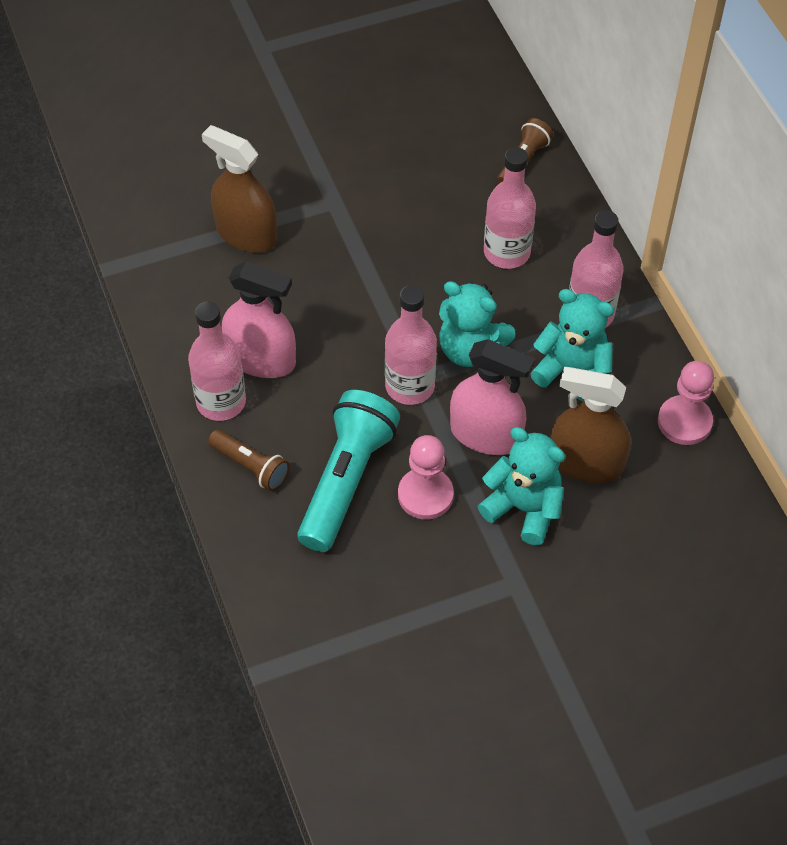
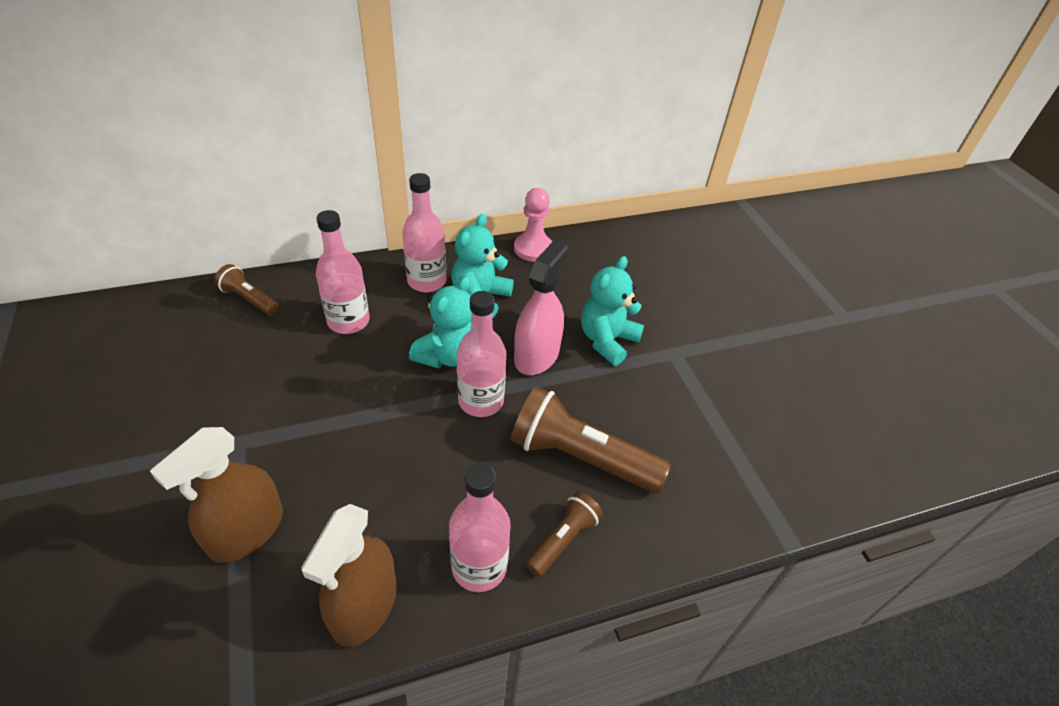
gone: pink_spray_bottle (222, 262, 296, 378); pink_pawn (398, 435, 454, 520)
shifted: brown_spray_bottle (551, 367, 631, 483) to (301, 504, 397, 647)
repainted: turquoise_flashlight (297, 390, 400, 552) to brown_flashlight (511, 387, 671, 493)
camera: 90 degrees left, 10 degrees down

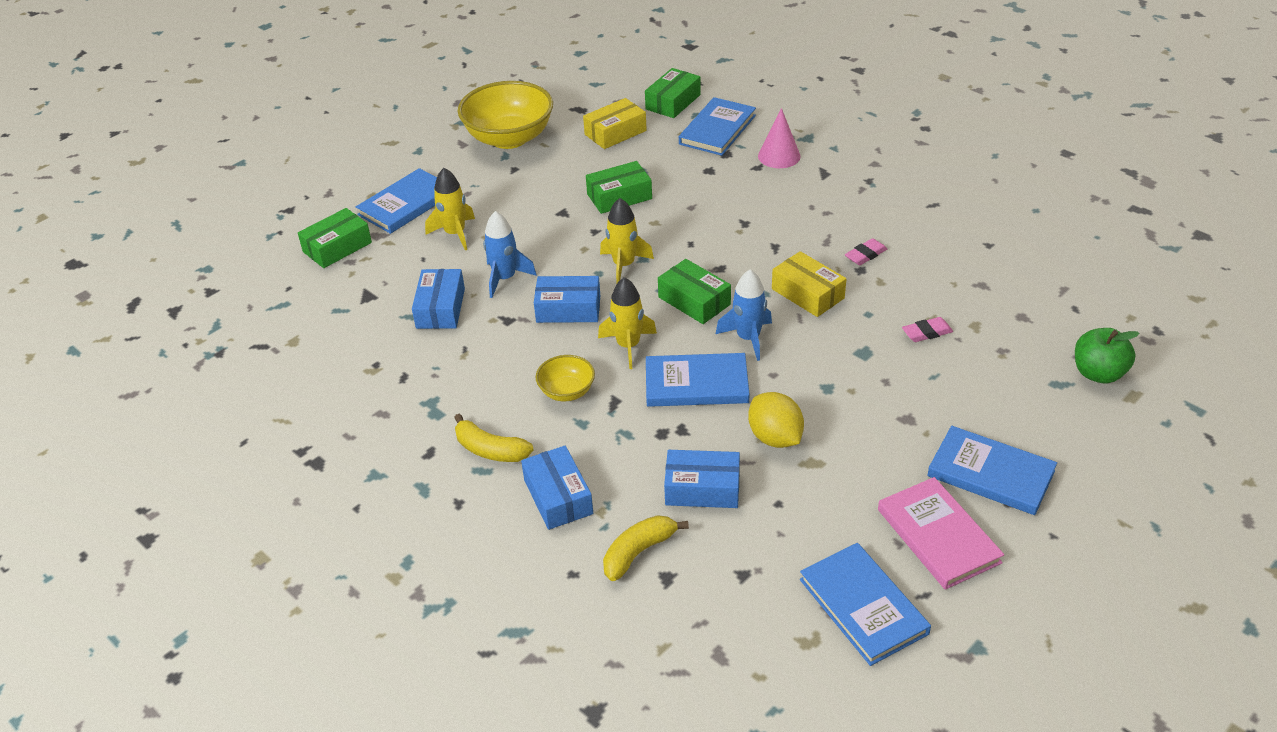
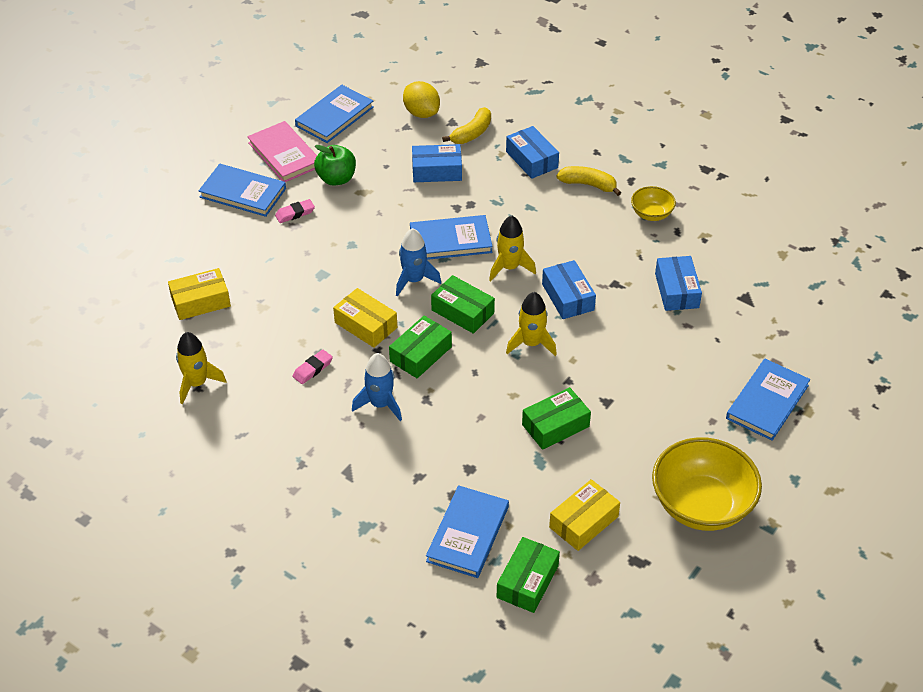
gone: pink_cone (758, 108, 801, 168)
new: yellow_box (168, 268, 231, 320)
shifted: yellow_rocket (425, 168, 475, 250) to (176, 332, 226, 404); green_box (298, 208, 372, 268) to (389, 316, 452, 378); blue_rocket (483, 211, 537, 298) to (352, 353, 402, 421); pink_eraser (902, 317, 953, 342) to (275, 199, 315, 223); green_apple (1075, 328, 1140, 383) to (314, 145, 356, 186); yellow_bowl (536, 355, 595, 401) to (631, 186, 676, 221); yellow_lemon (748, 392, 804, 448) to (403, 81, 440, 118)
rotated: blue_box (534, 276, 600, 323) = (542, 260, 596, 319) 75 degrees clockwise; blue_book (800, 543, 931, 666) = (295, 85, 374, 143) 75 degrees clockwise
camera: 170 degrees right, 5 degrees up

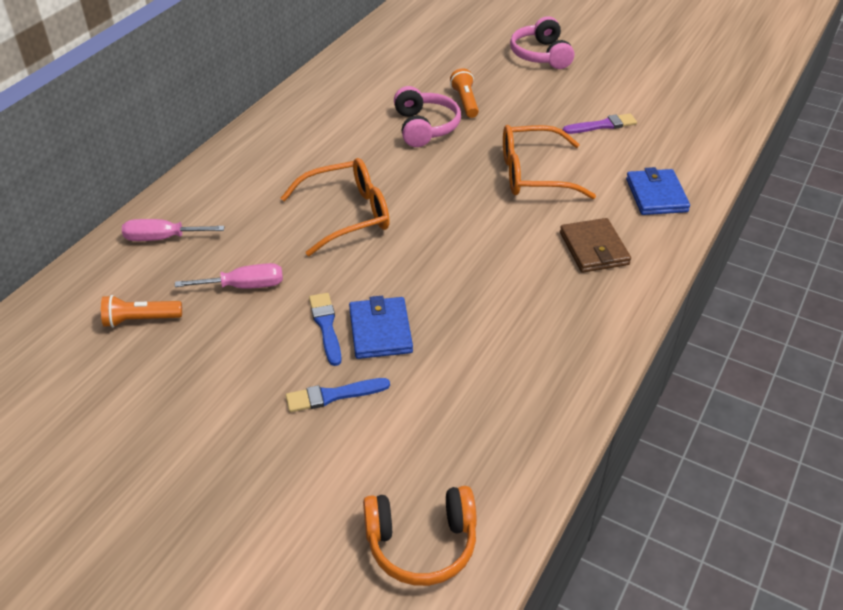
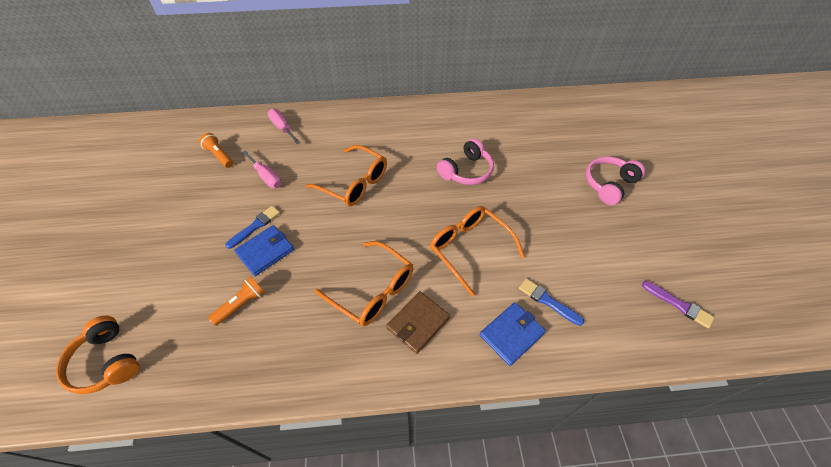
new: orange_glasses (315, 241, 413, 326)
shifted: orange_flashlight (450, 68, 479, 118) to (208, 277, 265, 326); purple_brush (563, 114, 637, 134) to (642, 281, 715, 328); blue_brush (286, 378, 390, 412) to (519, 278, 584, 326)
camera: 55 degrees right, 10 degrees up

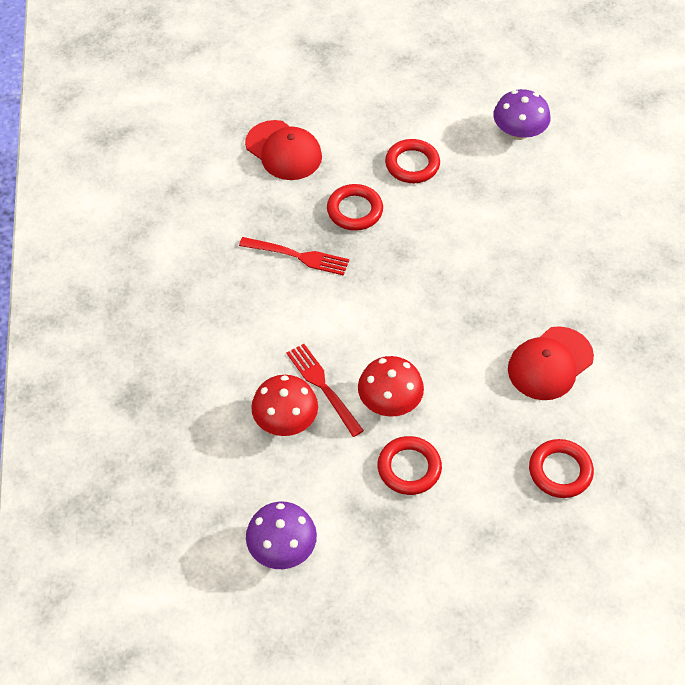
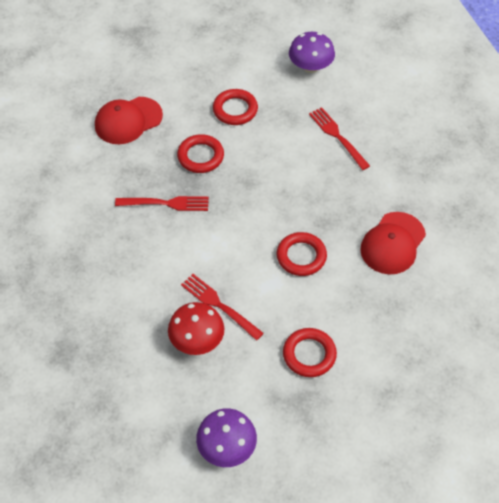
gone: red_mushroom (358, 356, 424, 417)
new: red_fork (309, 107, 370, 170)
shifted: red_ring (529, 439, 594, 498) to (277, 232, 327, 276)
rotated: red_cap (245, 120, 322, 180) = (95, 97, 163, 144) 120 degrees clockwise
camera: 15 degrees left, 0 degrees up

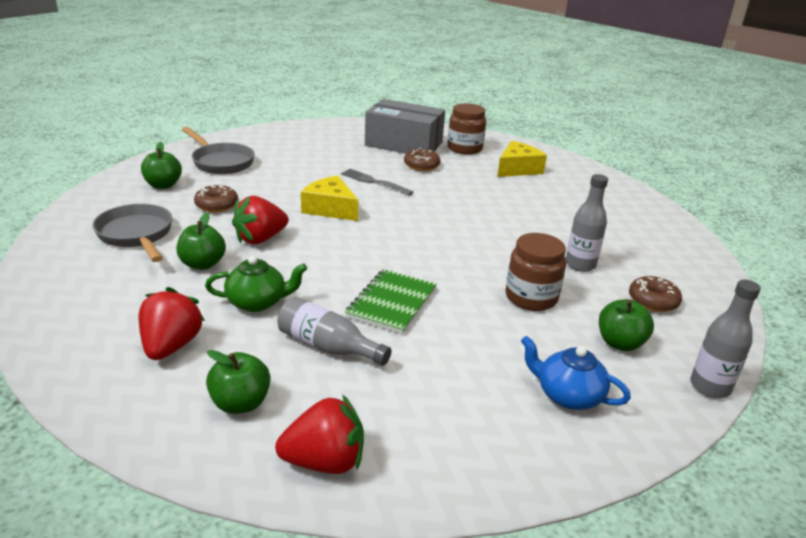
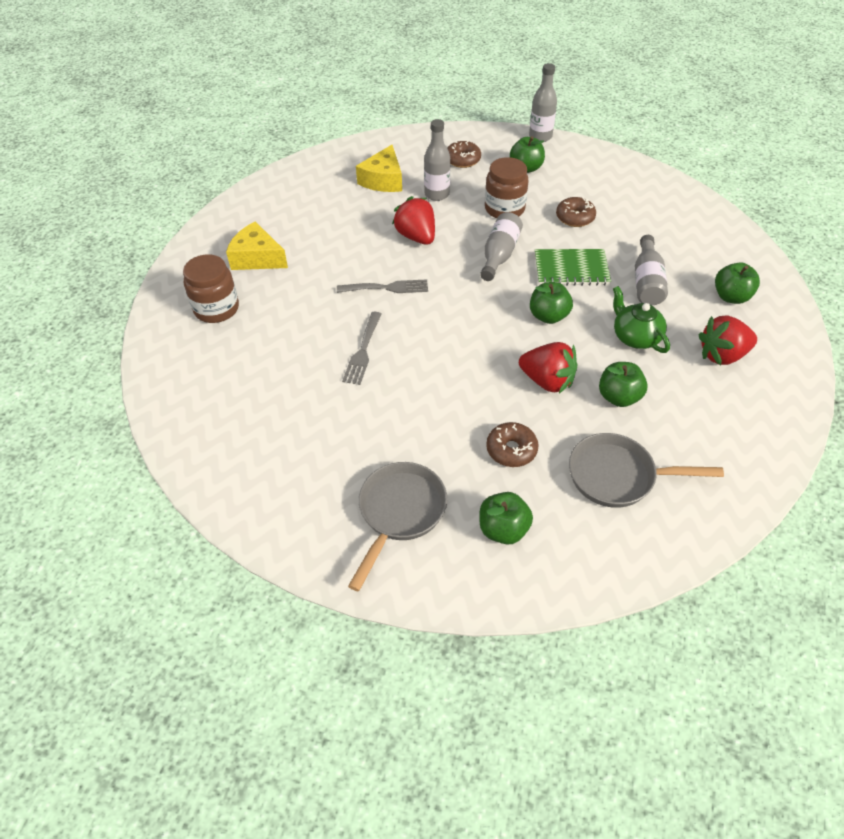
gone: grey_box (365, 99, 445, 154); blue_teapot (521, 336, 631, 410)
new: grey_bottle (480, 212, 523, 281); grey_fork (337, 279, 428, 293); green_apple (530, 282, 573, 324)
shifted: brown_donut (404, 148, 441, 171) to (556, 197, 596, 227); yellow_cheese (301, 176, 358, 221) to (356, 145, 402, 192); red_strawberry (275, 394, 364, 474) to (392, 196, 435, 245)
rotated: grey_pan (92, 204, 172, 262) = (569, 433, 724, 508) 60 degrees clockwise
camera: 110 degrees left, 20 degrees up

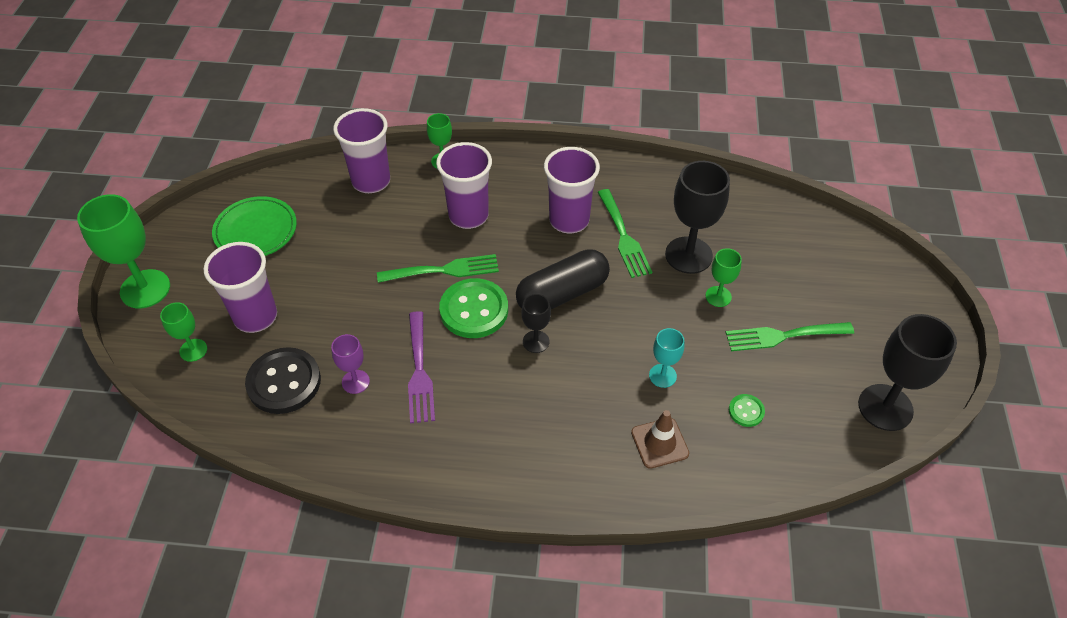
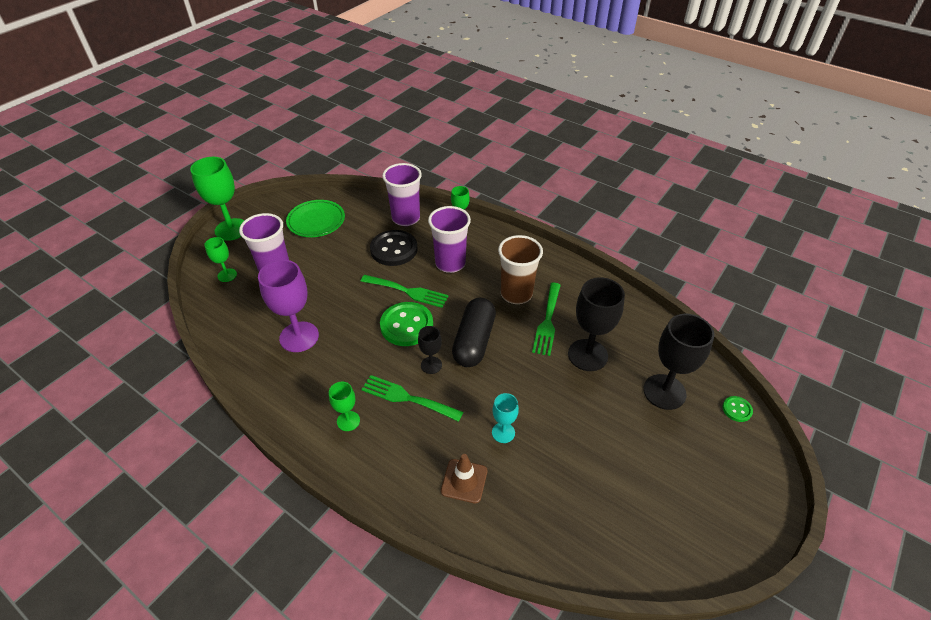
gone: purple_fork (408, 311, 435, 424)
shifted: green_goblet (706, 248, 742, 307) to (329, 382, 360, 431); black_goblet (858, 314, 957, 431) to (643, 314, 714, 410); green_fork (725, 322, 854, 351) to (361, 375, 463, 422); black_button (245, 347, 321, 414) to (370, 230, 417, 266); green_button (729, 394, 765, 427) to (723, 396, 753, 422)
repainted: purple_cup (544, 147, 600, 233) to brown_cup (498, 235, 543, 304)
rotated: black_capsule (516, 249, 610, 309) = (452, 298, 496, 367) 75 degrees counterclockwise
scaled: purple_goblet (331, 334, 370, 394) = (258, 260, 319, 352) x1.89
camera: 30 degrees right, 5 degrees down

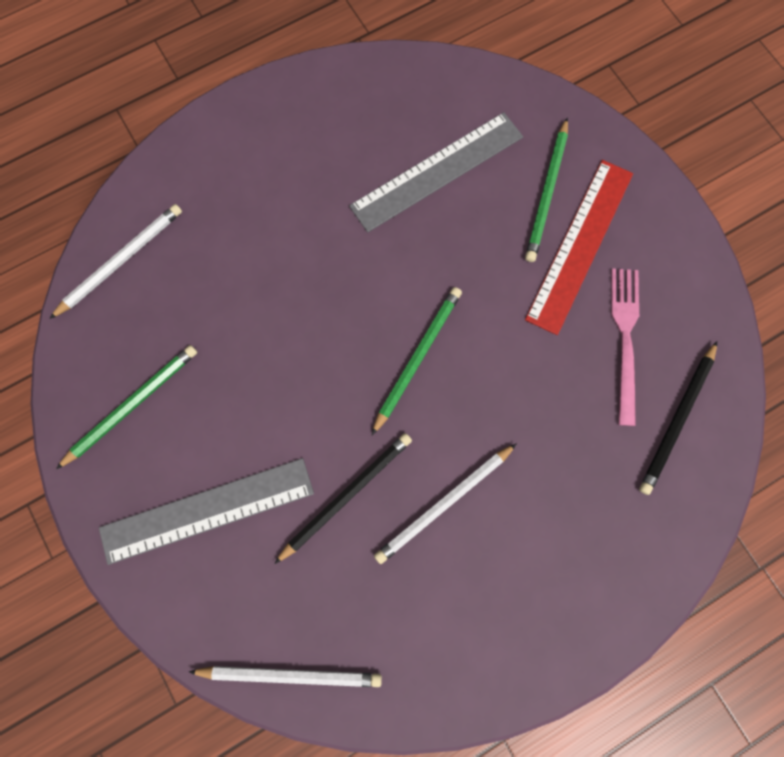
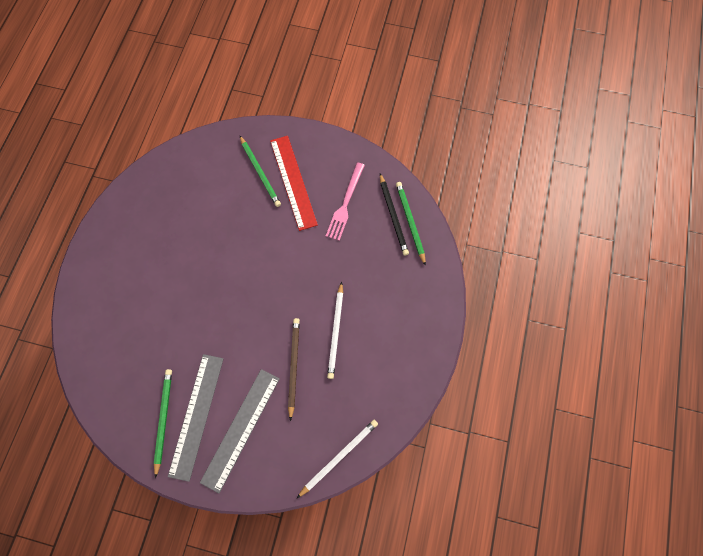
gone: white_pencil (50, 204, 182, 319)
shifted: grey_ruler (349, 112, 523, 232) to (168, 354, 223, 482); green_pencil (372, 287, 462, 435) to (396, 182, 426, 266)
repainted: black_pencil (274, 433, 412, 564) to brown_pencil (288, 318, 300, 421)
rotated: pink_fork (611, 268, 639, 426) = (326, 162, 365, 241) 120 degrees counterclockwise
camera: 45 degrees left, 5 degrees down

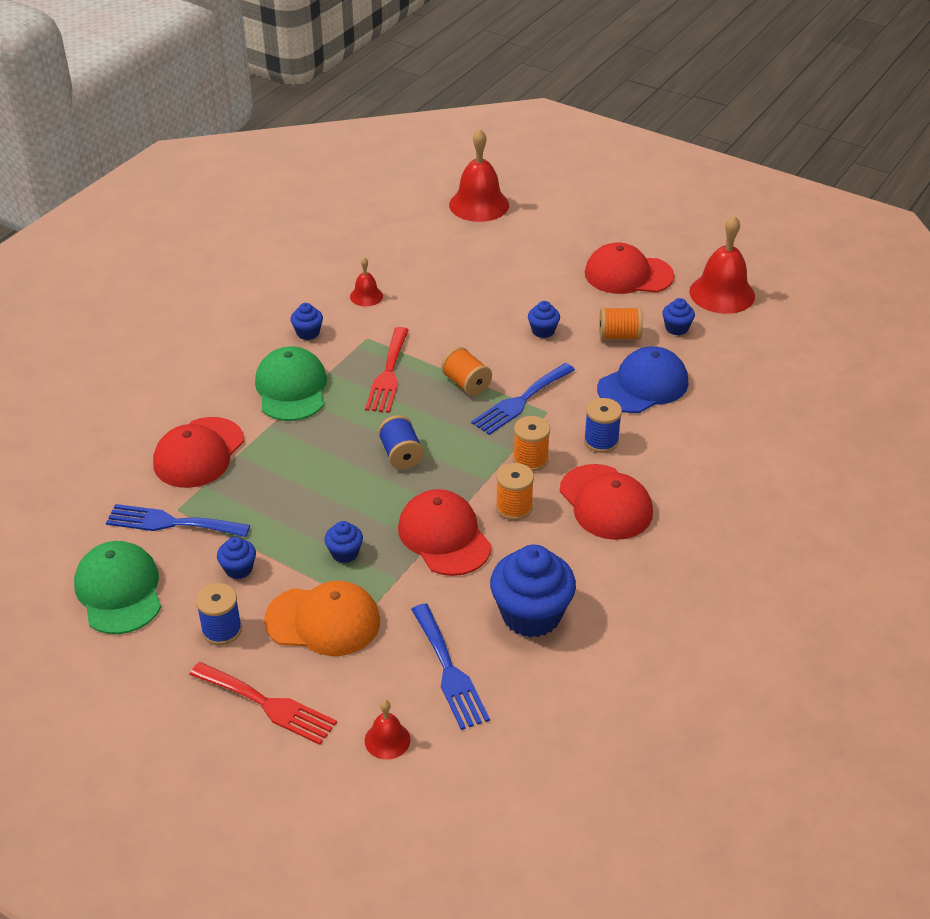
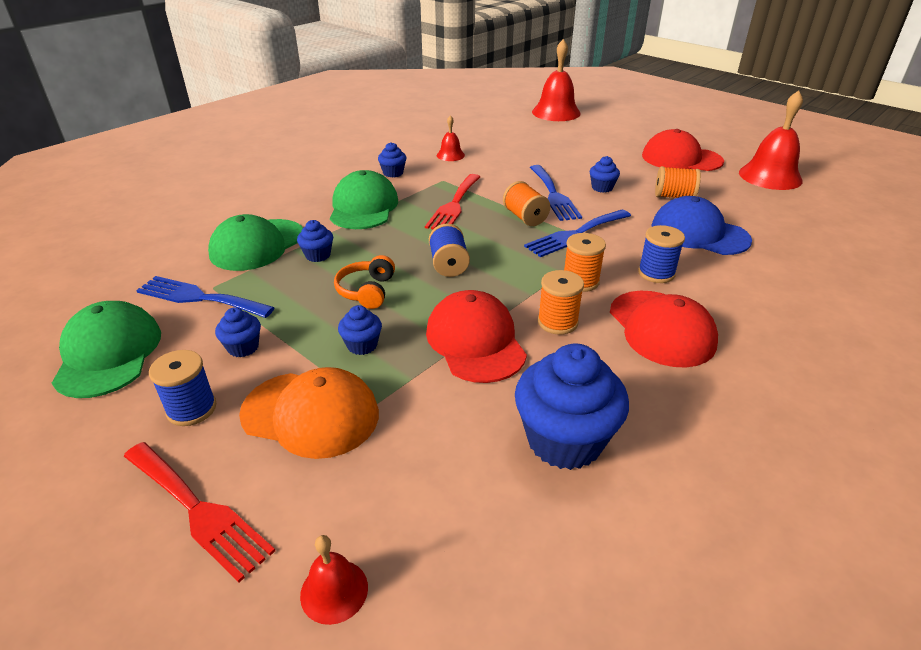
new: orange_headphones (334, 255, 395, 309)
shifted: blue_cupcake (662, 298, 695, 335) to (297, 220, 333, 262); blue_fork (411, 604, 490, 730) to (530, 165, 582, 221)
repainted: red_cap (153, 417, 244, 488) to green_cap (208, 214, 303, 271)
rotated: blue_cap (597, 346, 688, 413) = (652, 196, 752, 255) 120 degrees counterclockwise
camera: 10 degrees right, 5 degrees down

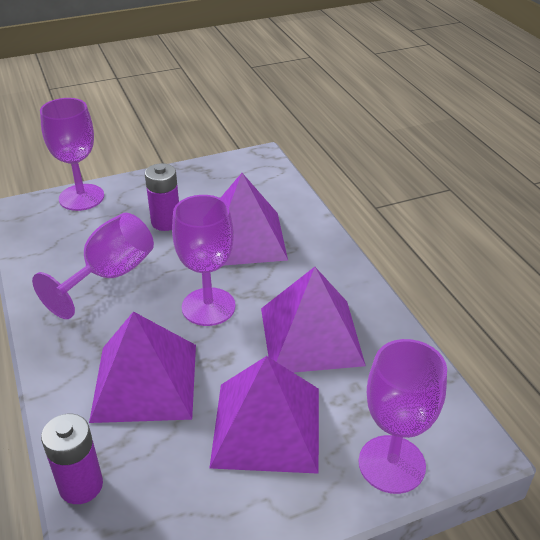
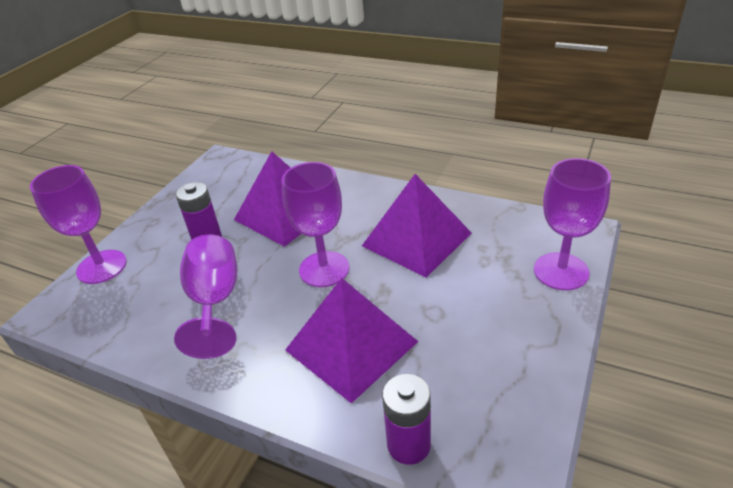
gone: purple_pyramid (209, 356, 319, 474)
camera: 40 degrees left, 0 degrees up

